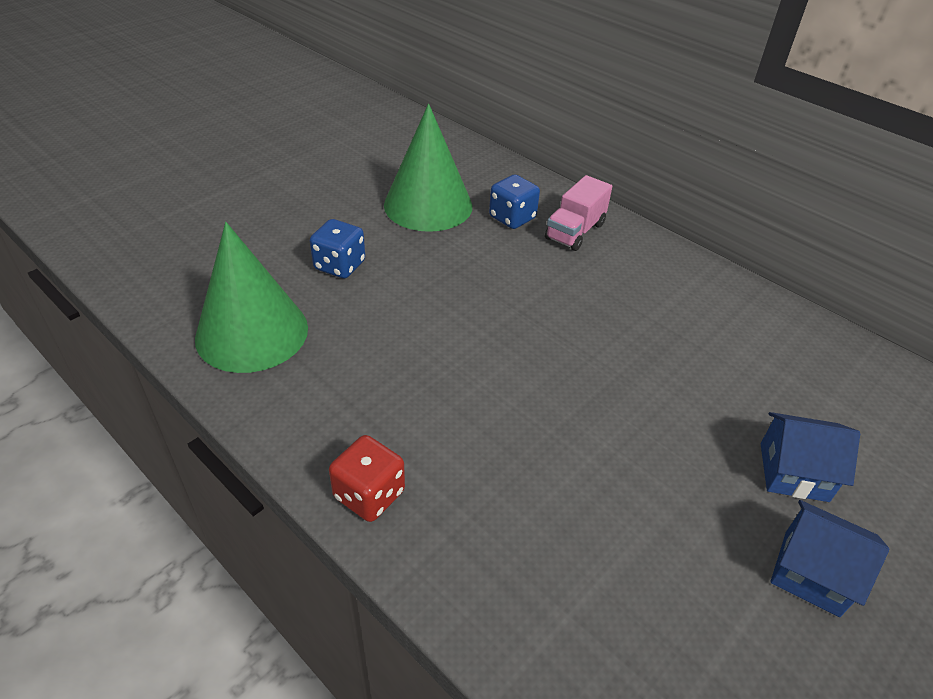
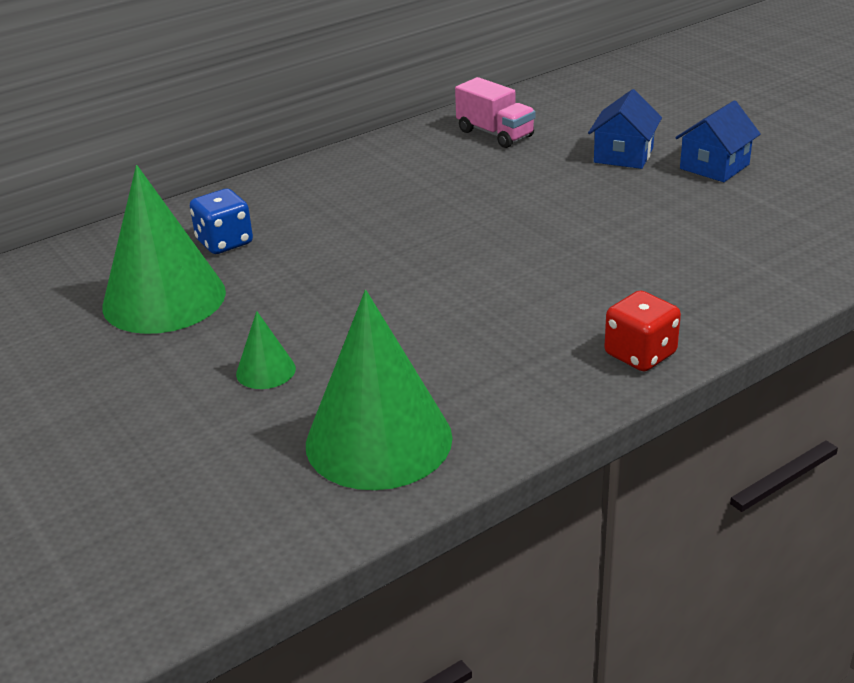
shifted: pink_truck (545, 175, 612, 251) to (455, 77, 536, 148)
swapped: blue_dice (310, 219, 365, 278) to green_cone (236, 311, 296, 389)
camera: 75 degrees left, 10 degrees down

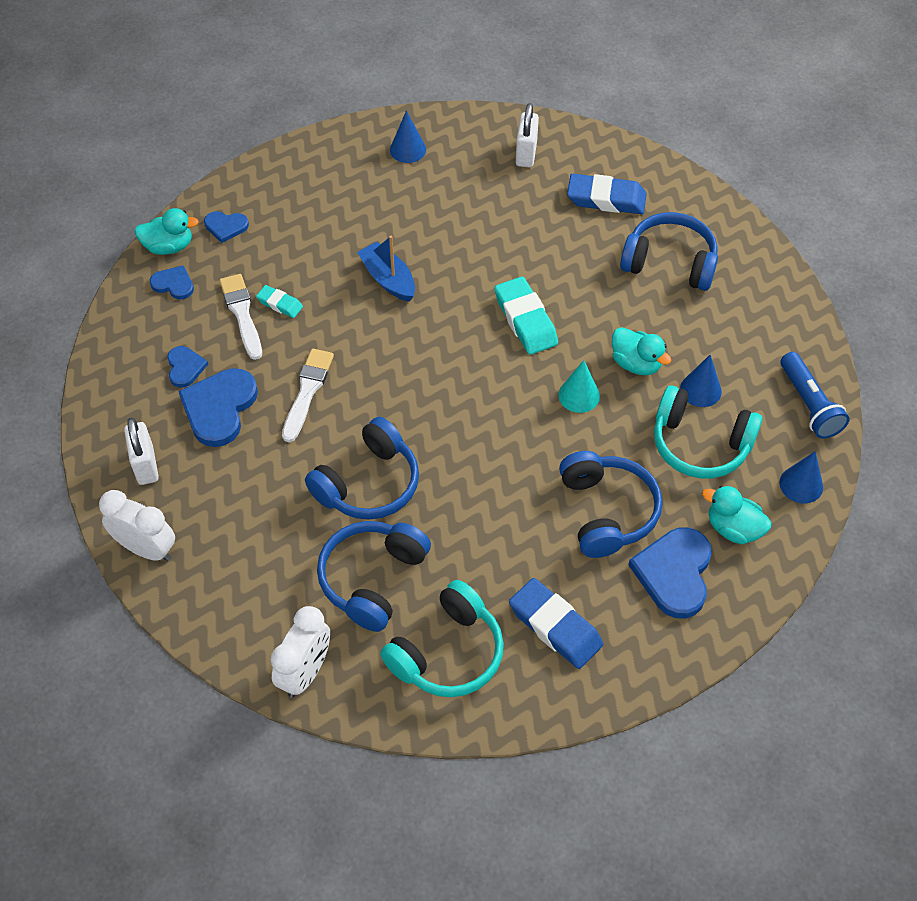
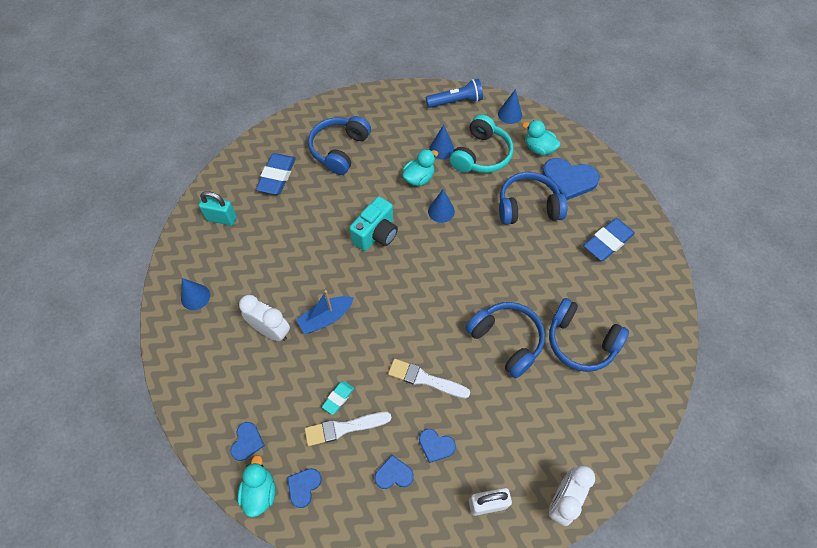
gone: turquoise_headphones (380, 580, 504, 697)
shifted: white_clock (270, 606, 330, 698) to (239, 295, 290, 341)
swapped: turquoise_eraser (495, 277, 558, 355) to turquoise_camera (349, 196, 398, 251)
repainted: white_padlock (516, 103, 539, 167) to turquoise_padlock (199, 191, 237, 226); turquoise_cone (558, 360, 600, 413) to blue_cone (428, 189, 455, 223)
rotated: turquoise_duck (702, 486, 771, 545) = (522, 120, 561, 155) 90 degrees clockwise
scaled: blue_heart (178, 368, 258, 447) = (419, 429, 456, 463) x0.54
camera: 85 degrees left, 5 degrees up

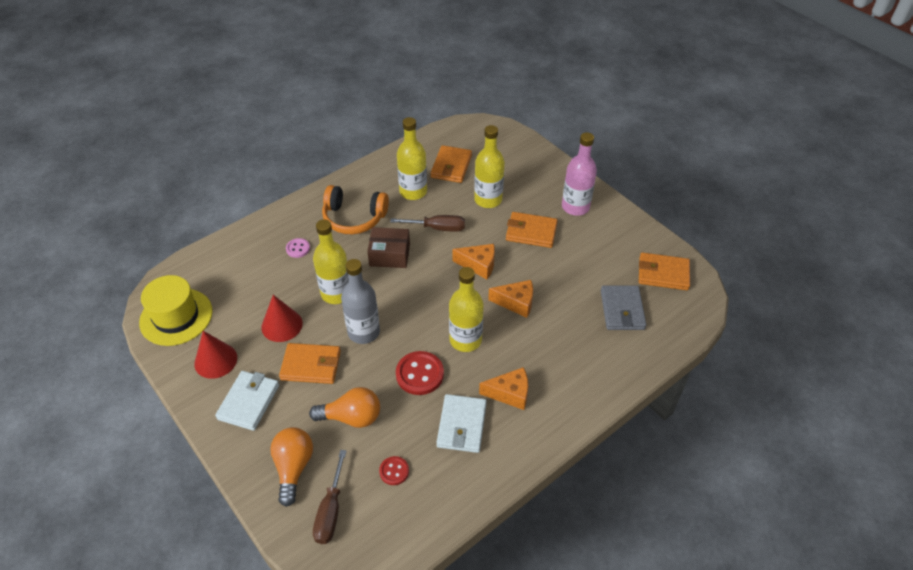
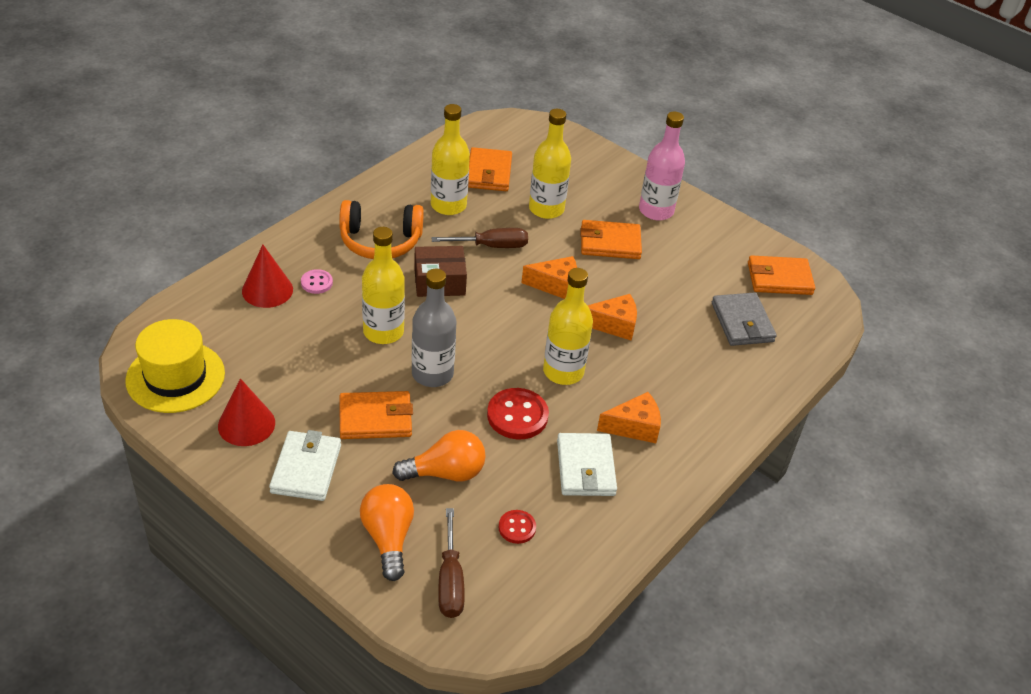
shifted: red_cone (262, 295, 303, 342) to (242, 245, 293, 308)
camera: 15 degrees left, 5 degrees down

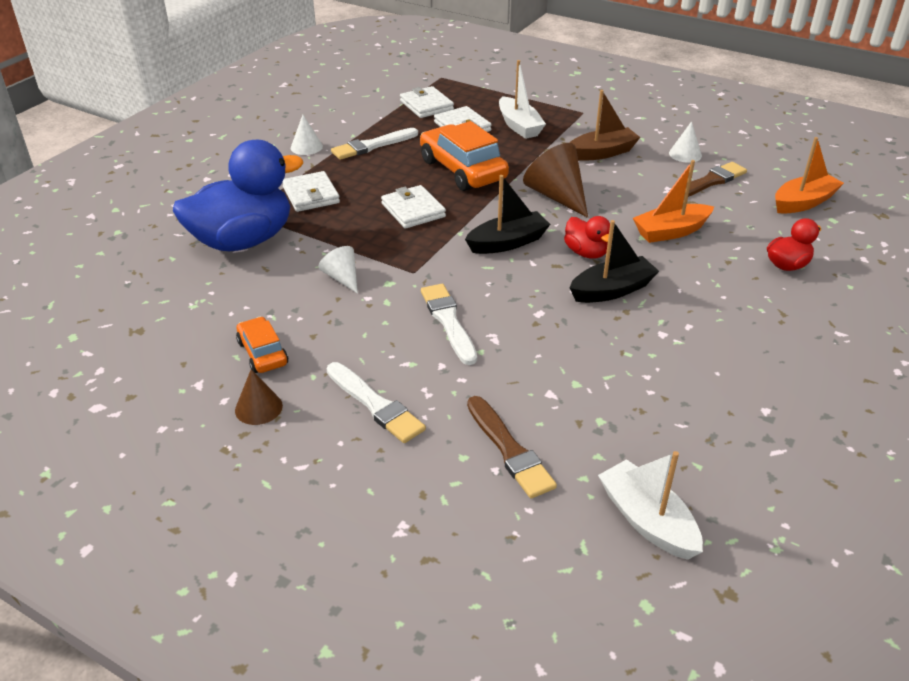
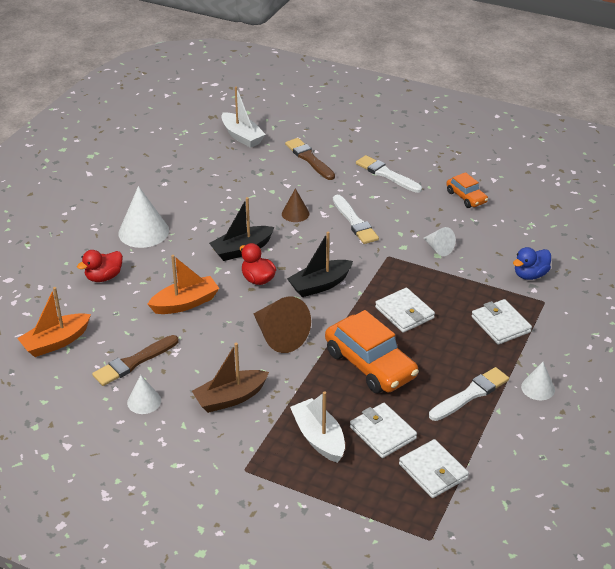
new: white_cone (118, 186, 169, 248)
shifted: brown_cone (235, 369, 283, 425) to (282, 188, 310, 222)
scaled: blue_duck (173, 140, 303, 251) = (513, 247, 551, 280) x0.46
camera: 175 degrees right, 0 degrees up

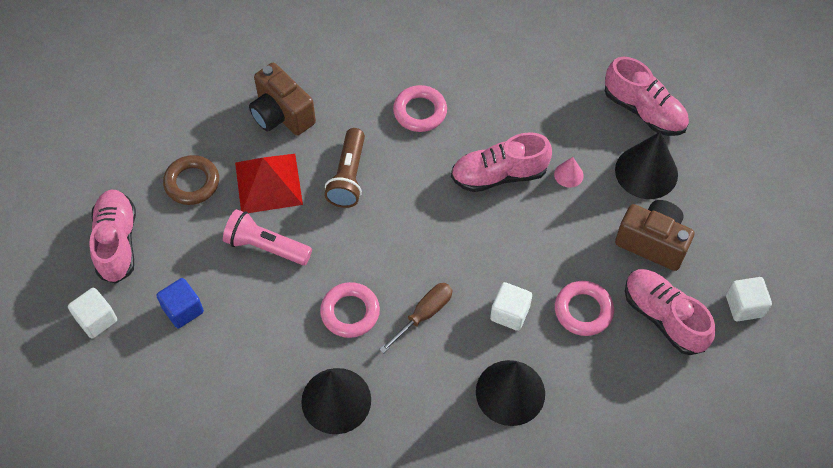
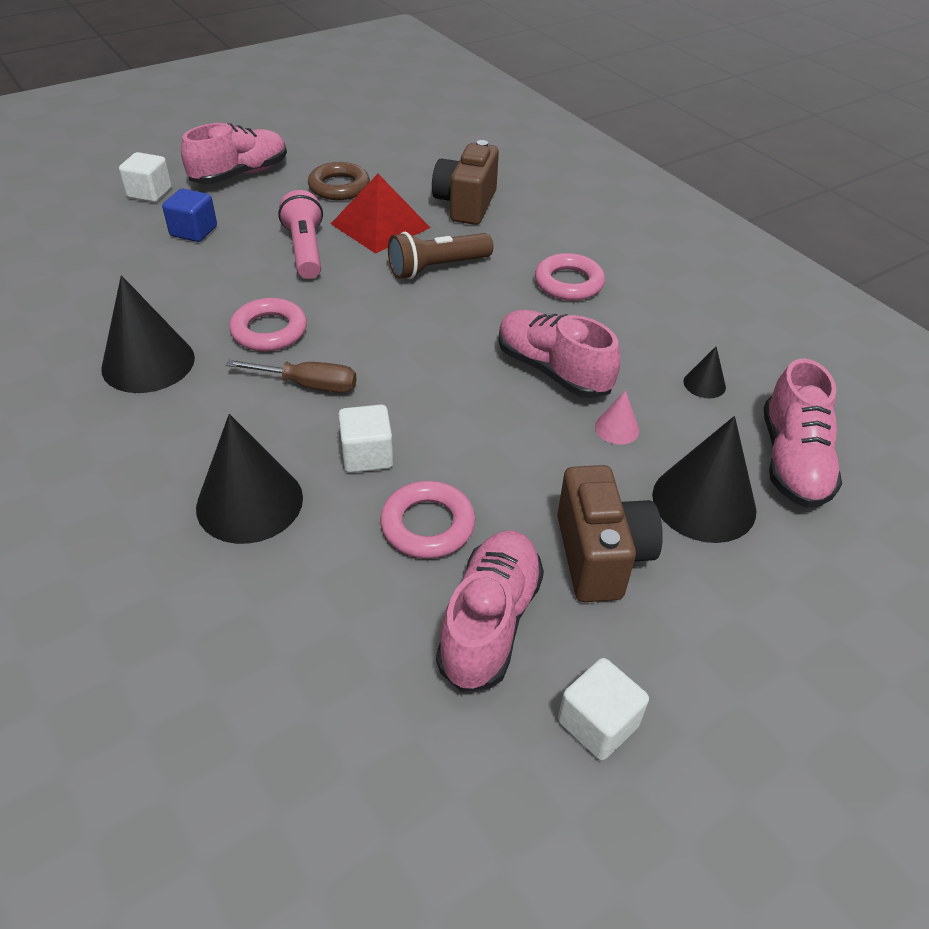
new: black_cone (683, 346, 726, 398)
camera: 55 degrees right, 15 degrees down

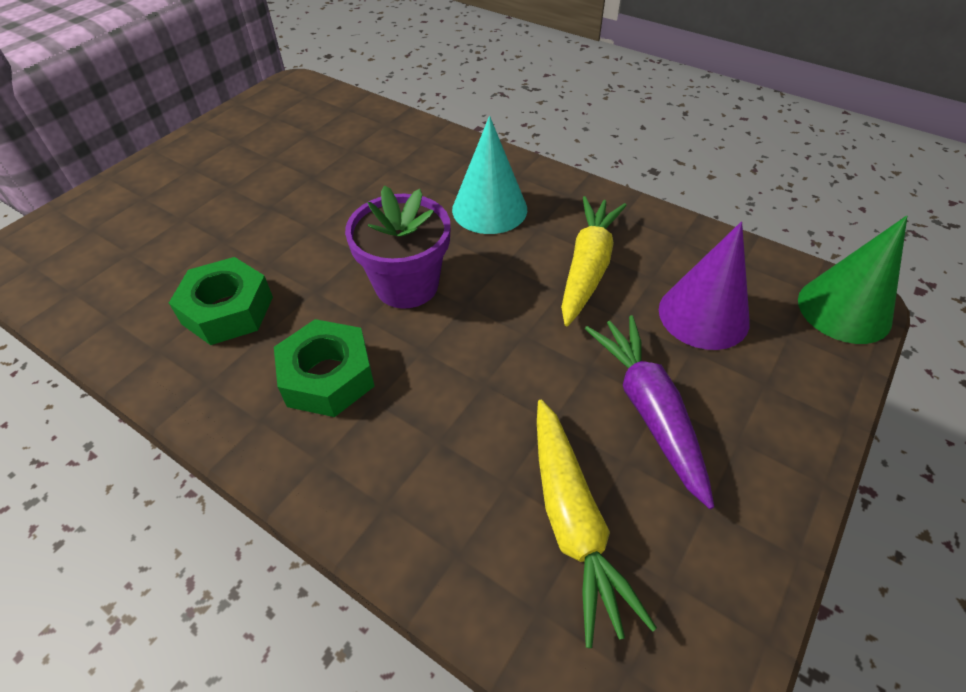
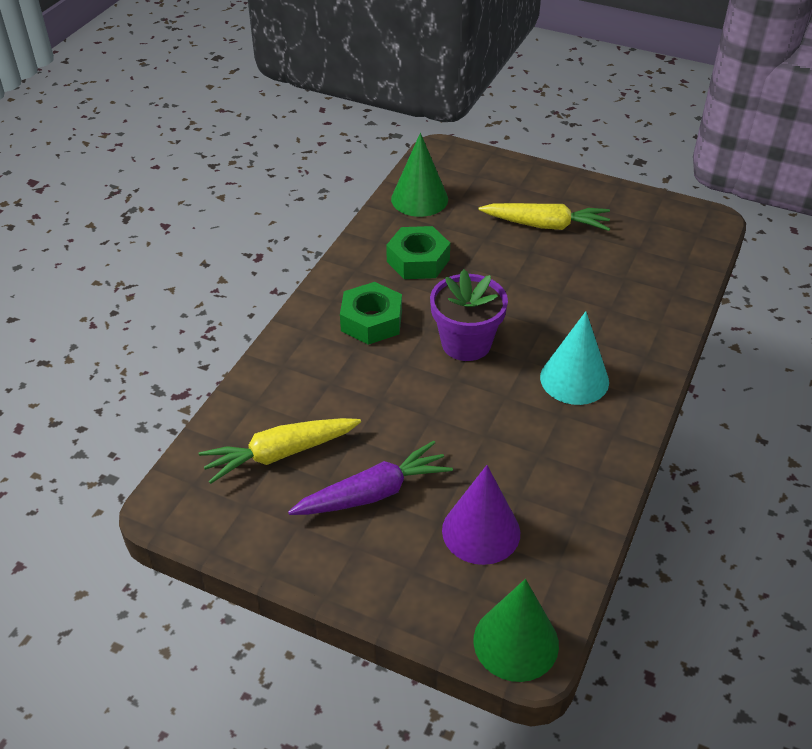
new: green_cone (391, 133, 448, 217)
shifted: yellow_carrot (561, 196, 627, 326) to (479, 203, 610, 231)
camera: 80 degrees right, 5 degrees down

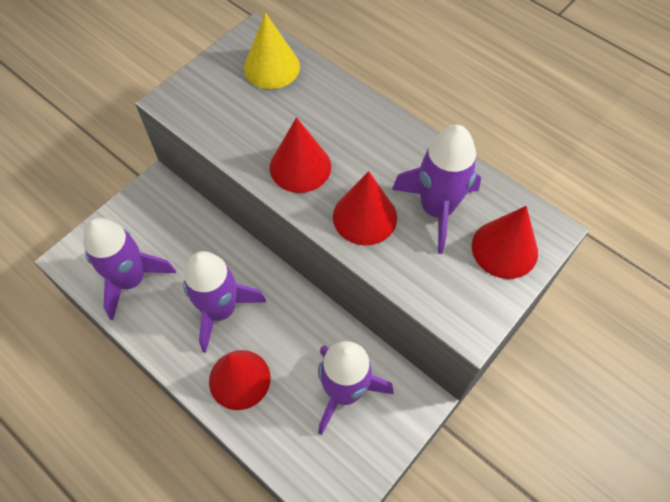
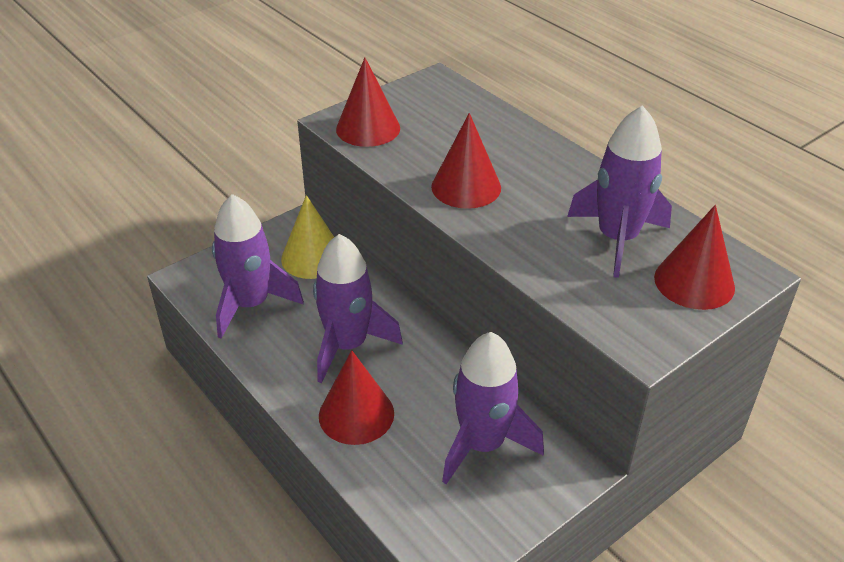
shifted: yellow_cone (244, 12, 300, 89) to (281, 195, 334, 279); red_cone (333, 171, 397, 245) to (336, 57, 400, 147)
camera: 10 degrees right, 20 degrees down

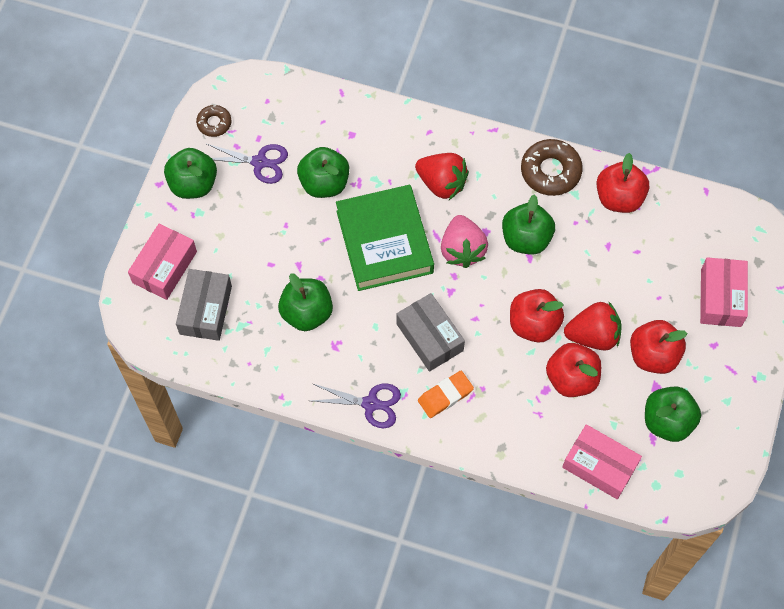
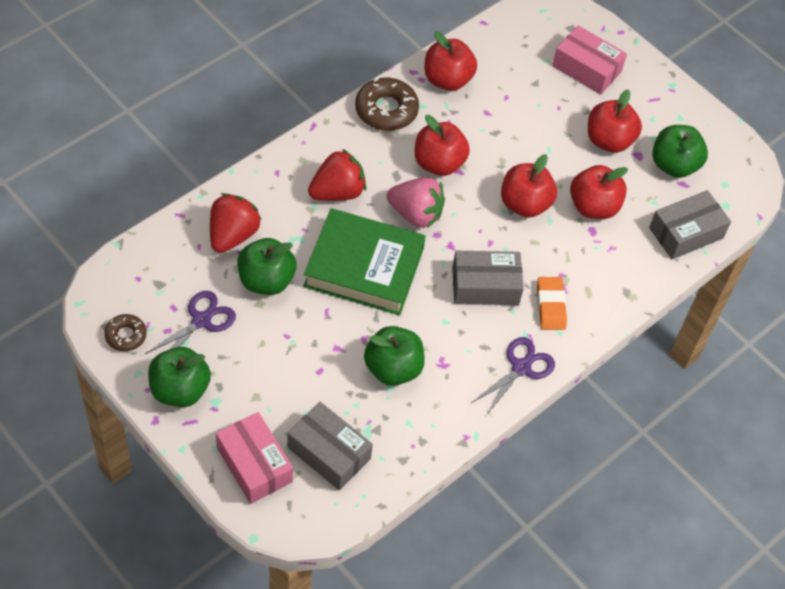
shifted: red_strawberry (564, 301, 622, 350) to (210, 193, 261, 253)
repainted: green_apple (502, 194, 555, 255) to red_apple (415, 115, 470, 176); pink_box (562, 424, 642, 499) to grey_box (649, 190, 731, 259)
camera: 65 degrees left, 10 degrees down

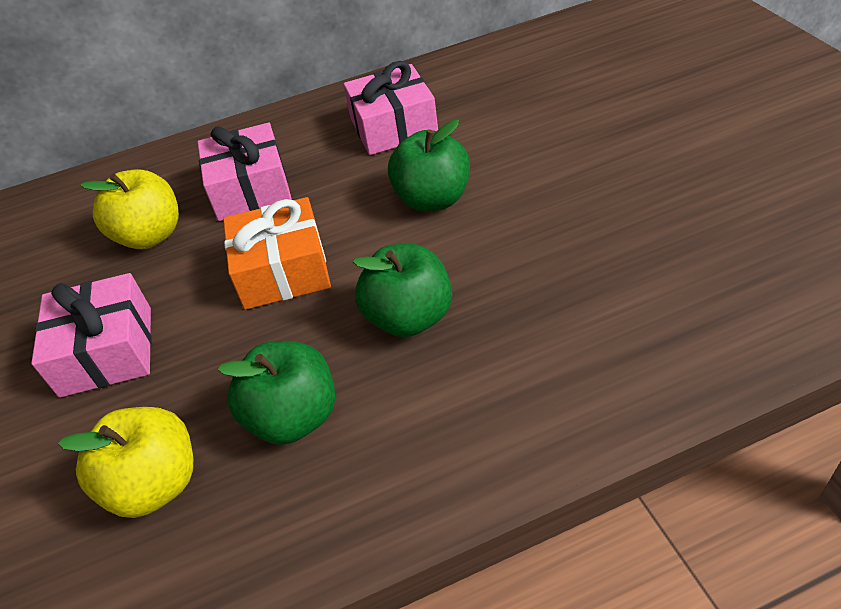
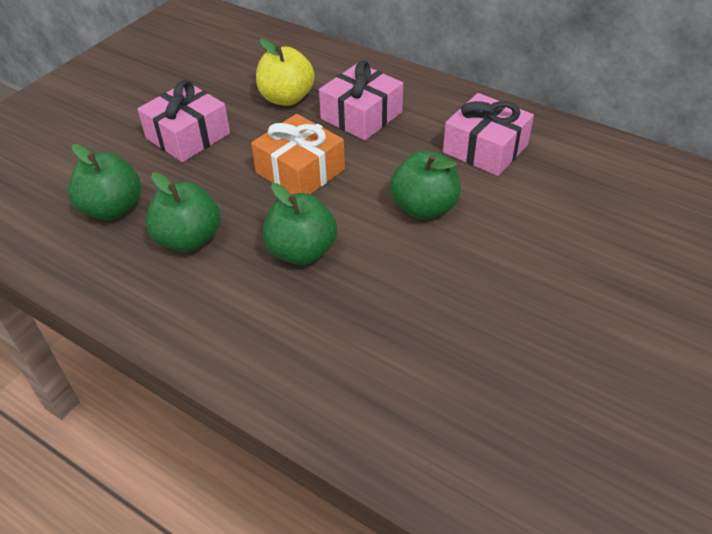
repainted: yellow_apple (58, 407, 193, 518) to green_apple (68, 144, 141, 220)
camera: 50 degrees right, 0 degrees up

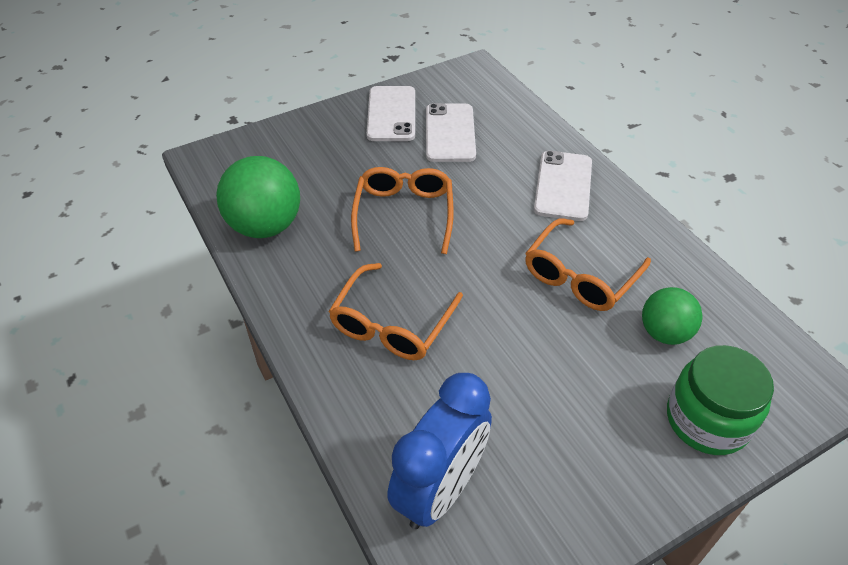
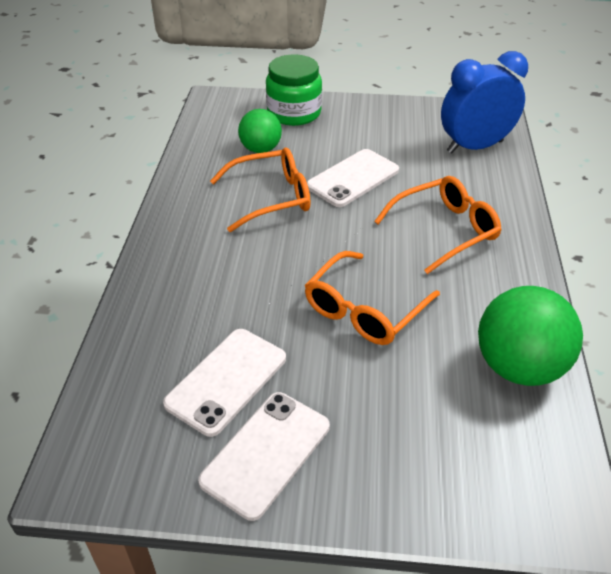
shifted: white_phone (534, 151, 592, 221) to (307, 149, 399, 207)
camera: 145 degrees left, 5 degrees down

